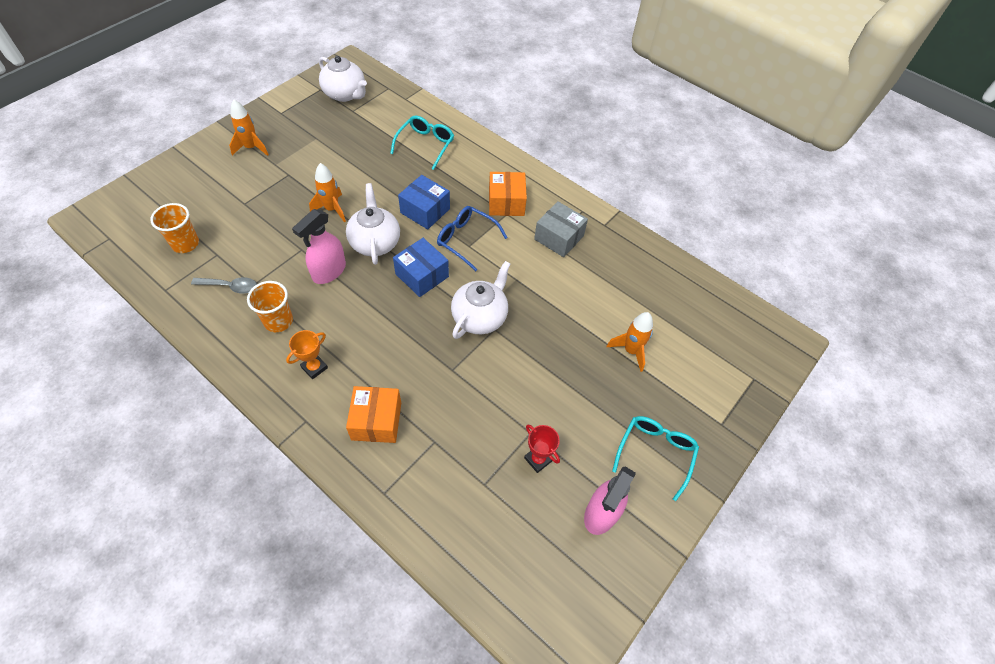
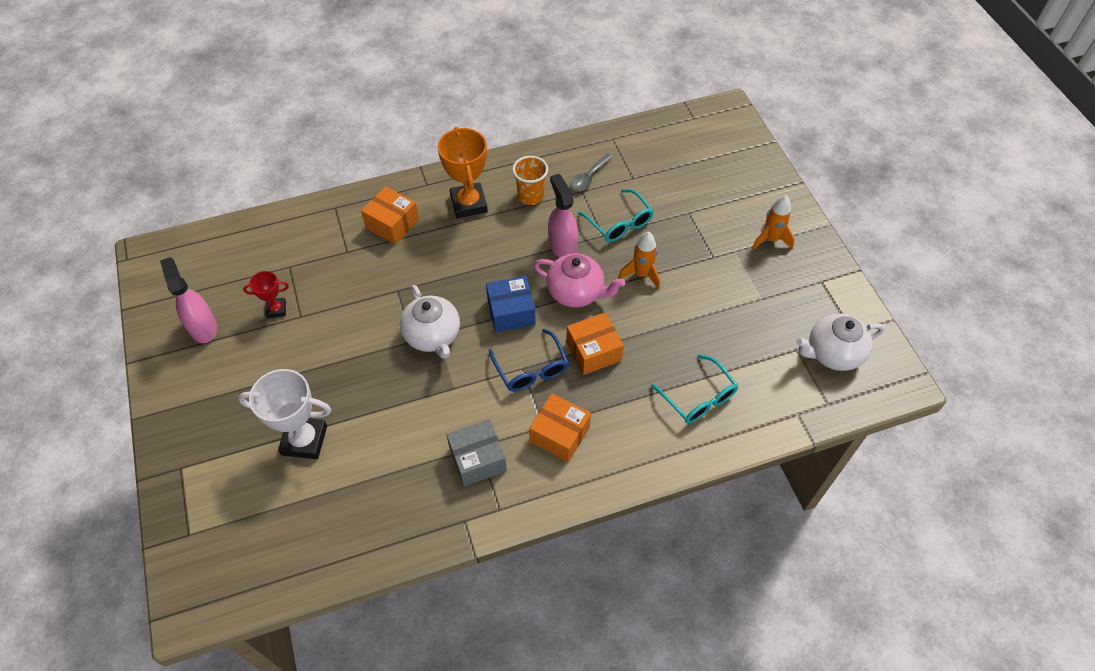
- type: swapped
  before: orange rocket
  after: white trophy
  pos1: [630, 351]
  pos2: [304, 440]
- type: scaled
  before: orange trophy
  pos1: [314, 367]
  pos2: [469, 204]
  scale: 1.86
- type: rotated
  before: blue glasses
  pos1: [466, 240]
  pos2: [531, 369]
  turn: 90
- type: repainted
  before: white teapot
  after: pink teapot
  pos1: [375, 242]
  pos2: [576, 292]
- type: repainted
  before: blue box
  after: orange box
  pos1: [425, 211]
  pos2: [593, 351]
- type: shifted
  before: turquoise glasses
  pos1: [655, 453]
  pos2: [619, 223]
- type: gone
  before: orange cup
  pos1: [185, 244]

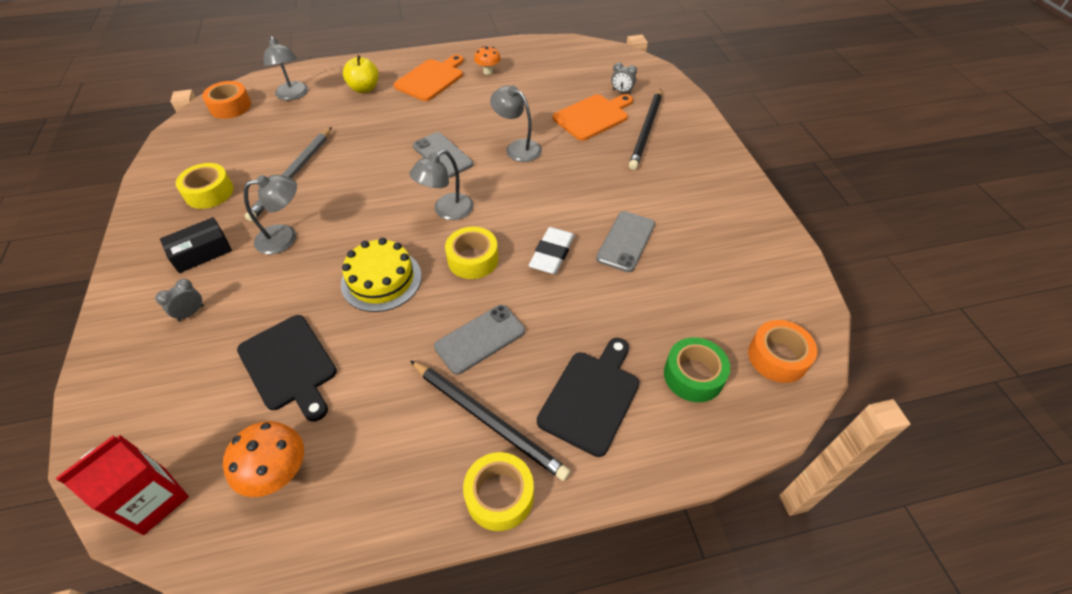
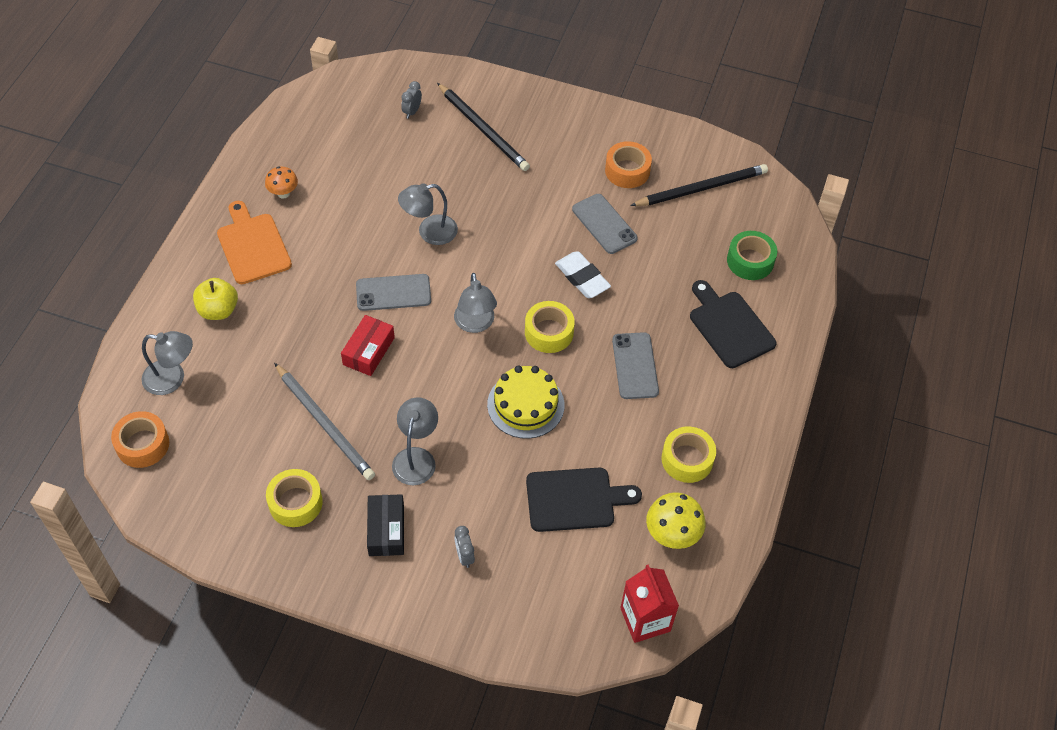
- type: new
  after: red box
  pos2: [368, 351]
- type: rotated
  before: grey clock
  pos1: [622, 91]
  pos2: [412, 112]
  turn: 150
- type: shifted
  before: orange tape
  pos1: [777, 357]
  pos2: [627, 171]
- type: shifted
  before: black pencil
  pos1: [488, 420]
  pos2: [702, 188]
- type: repainted
  before: orange mushroom
  after: yellow mushroom
  pos1: [279, 474]
  pos2: [672, 535]
- type: shifted
  before: yellow tape
  pos1: [499, 495]
  pos2: [687, 459]
- type: gone
  before: orange cutting board
  pos1: [593, 116]

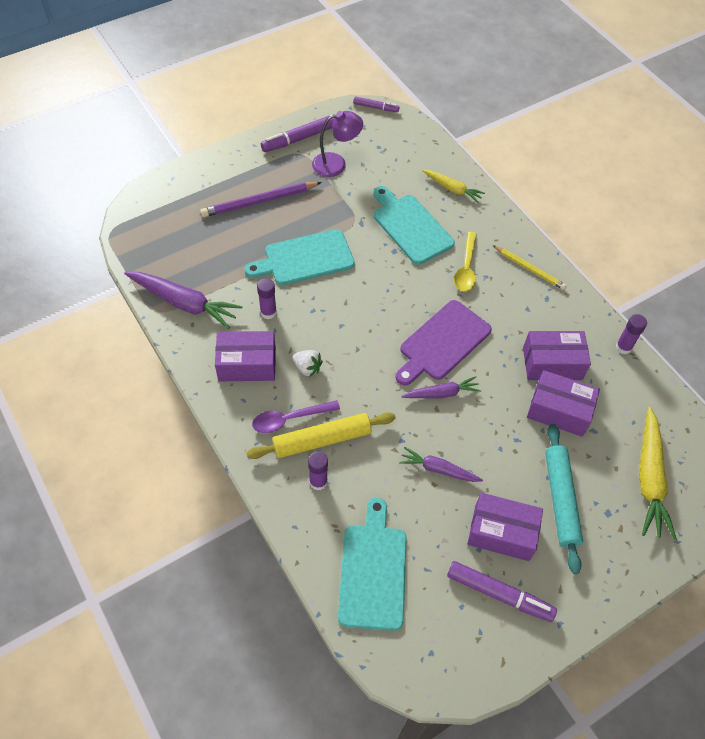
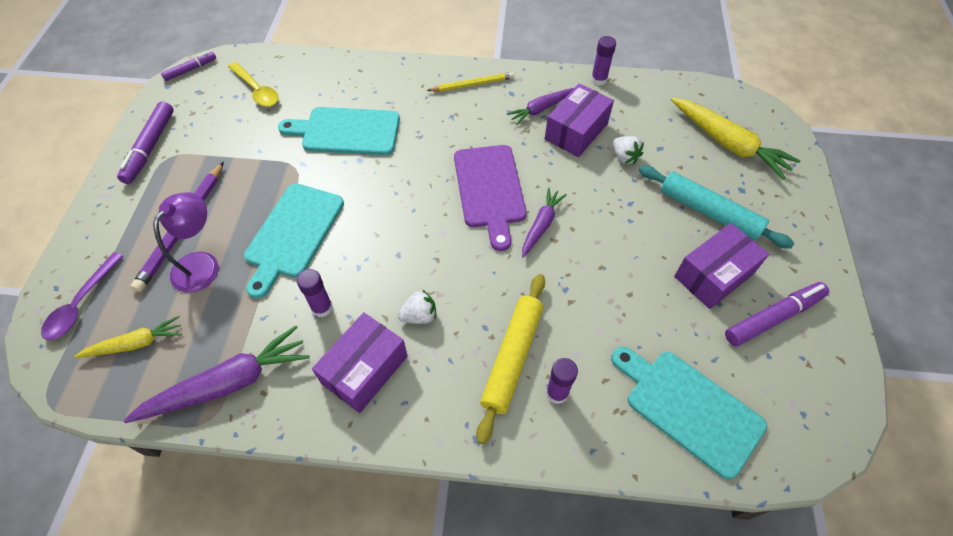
- type: shifted
  before: purple spoon
  pos1: [289, 419]
  pos2: [81, 304]
- type: shifted
  before: yellow carrot
  pos1: [452, 189]
  pos2: [136, 344]
- type: shifted
  before: purple lamp
  pos1: [336, 164]
  pos2: [202, 263]
- type: shifted
  before: yellow spoon
  pos1: [466, 268]
  pos2: [257, 90]
- type: shifted
  before: purple carrot
  pos1: [438, 469]
  pos2: [540, 109]
- type: swapped
  before: purple box
  after: white strawberry
  pos1: [559, 411]
  pos2: [624, 157]

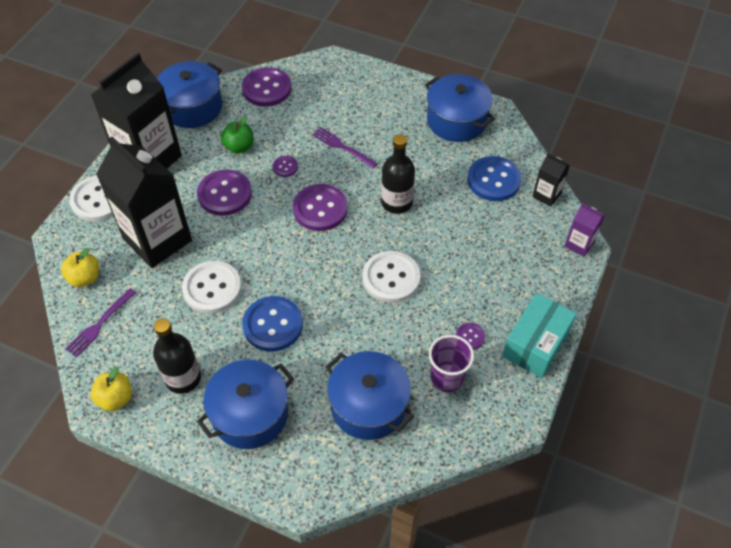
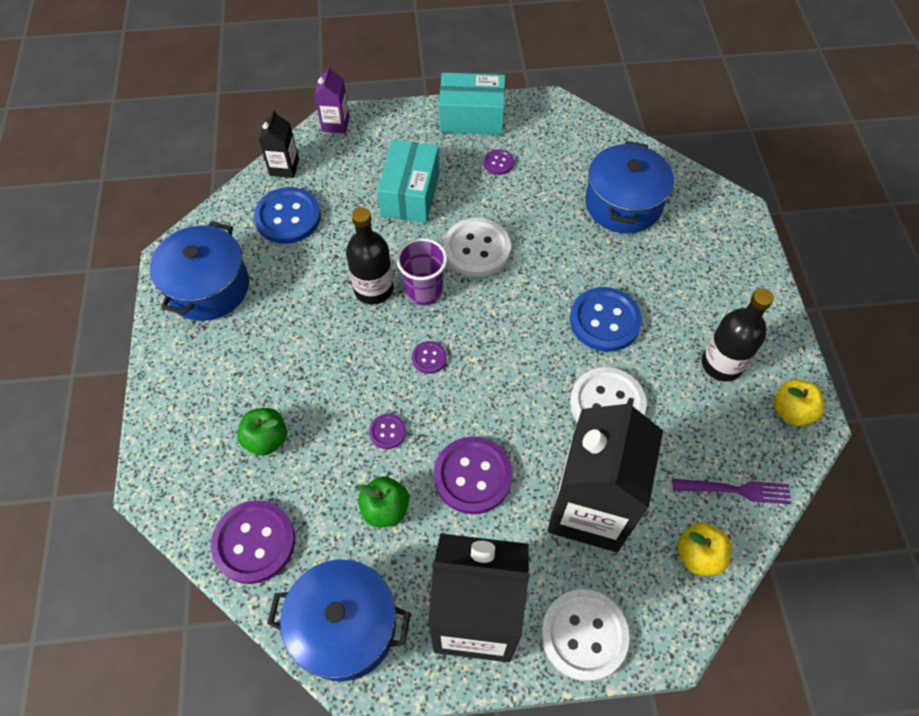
- type: new
  after: green apple
  pos2: [266, 439]
- type: new
  after: turquoise box
  pos2: [410, 194]
- type: shifted
  before: purple cup
  pos1: [447, 378]
  pos2: [424, 291]
- type: scaled
  before: purple button
  pos1: [320, 209]
  pos2: [429, 358]
  scale: 0.48
- type: gone
  before: blue pot
  pos1: [250, 414]
- type: gone
  before: purple fork
  pos1: [342, 147]

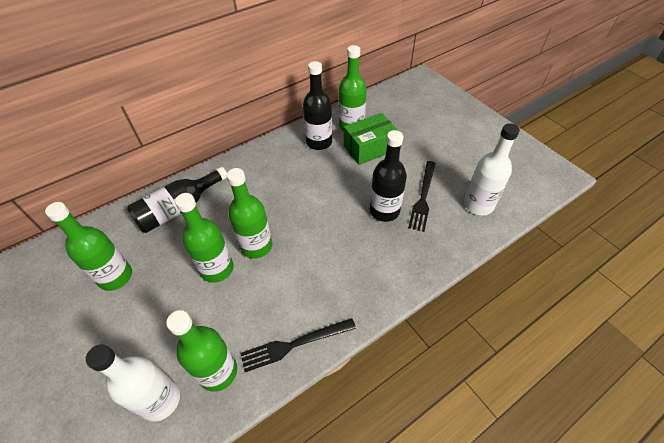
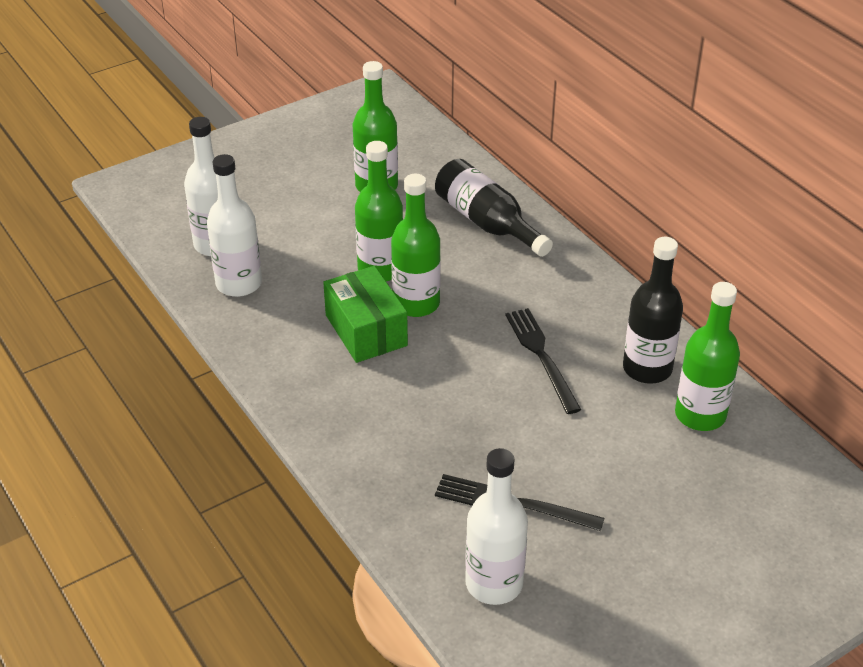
- type: repainted
  before: green bottle
  after: white bottle
  pos1: [218, 372]
  pos2: [239, 283]
- type: shifted
  before: green box
  pos1: [369, 148]
  pos2: [366, 330]
- type: shifted
  before: black fork
  pos1: [294, 344]
  pos2: [541, 356]
- type: gone
  before: black bottle
  pos1: [384, 211]

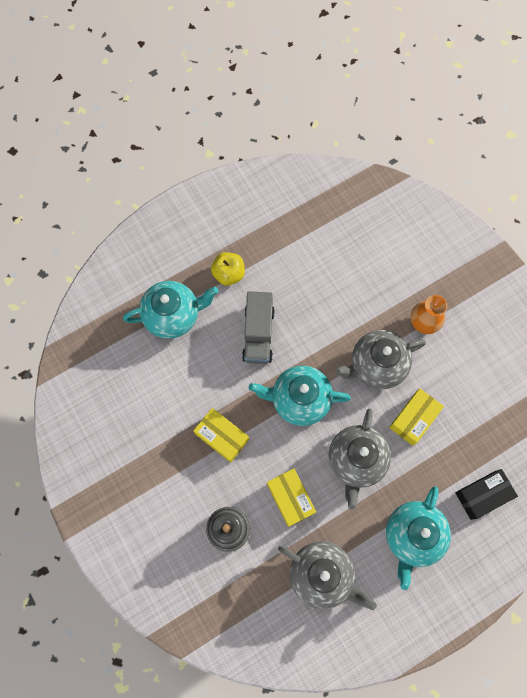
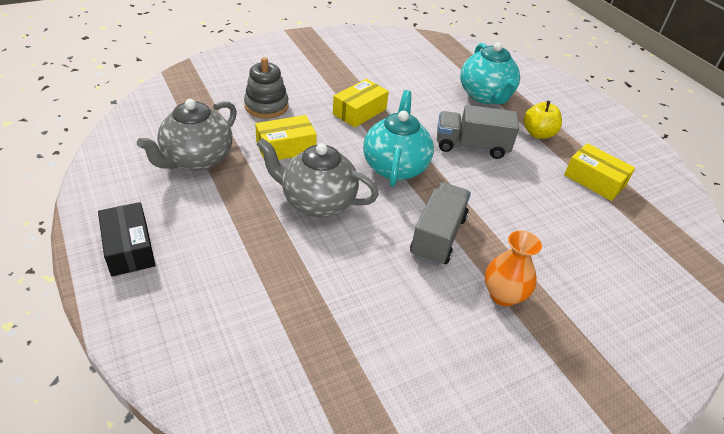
- type: shifted
  before: black box
  pos1: [482, 495]
  pos2: [129, 248]
- type: swapped
  before: grey teapot
  after: grey truck
  pos1: [376, 365]
  pos2: [438, 236]
- type: shifted
  before: yellow box
  pos1: [414, 419]
  pos2: [594, 180]
- type: gone
  before: turquoise teapot
  pos1: [412, 536]

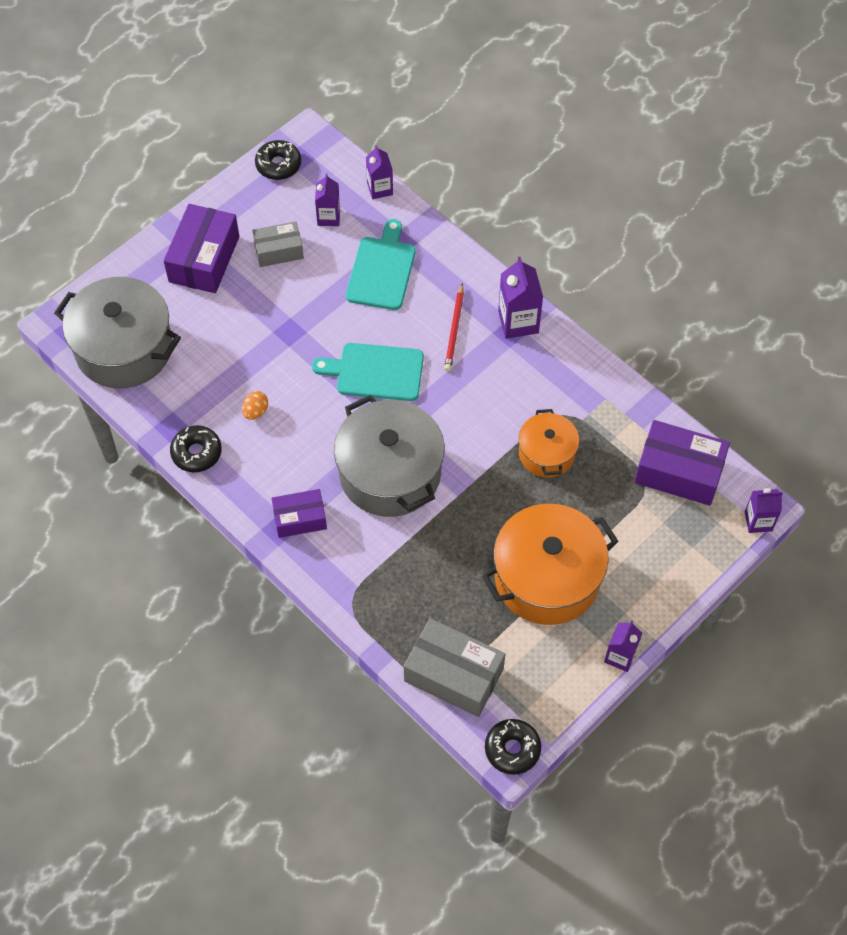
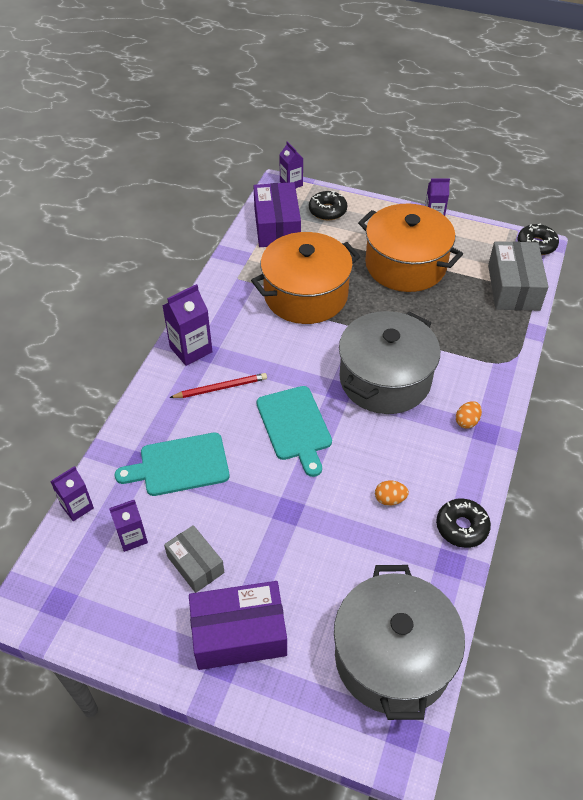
- type: scaled
  before: orange pot
  pos1: [546, 453]
  pos2: [305, 295]
  scale: 1.79
- type: shifted
  before: black donut
  pos1: [278, 165]
  pos2: [327, 211]
- type: swapped
  before: purple box
  after: orange egg
  pos1: [300, 519]
  pos2: [467, 421]

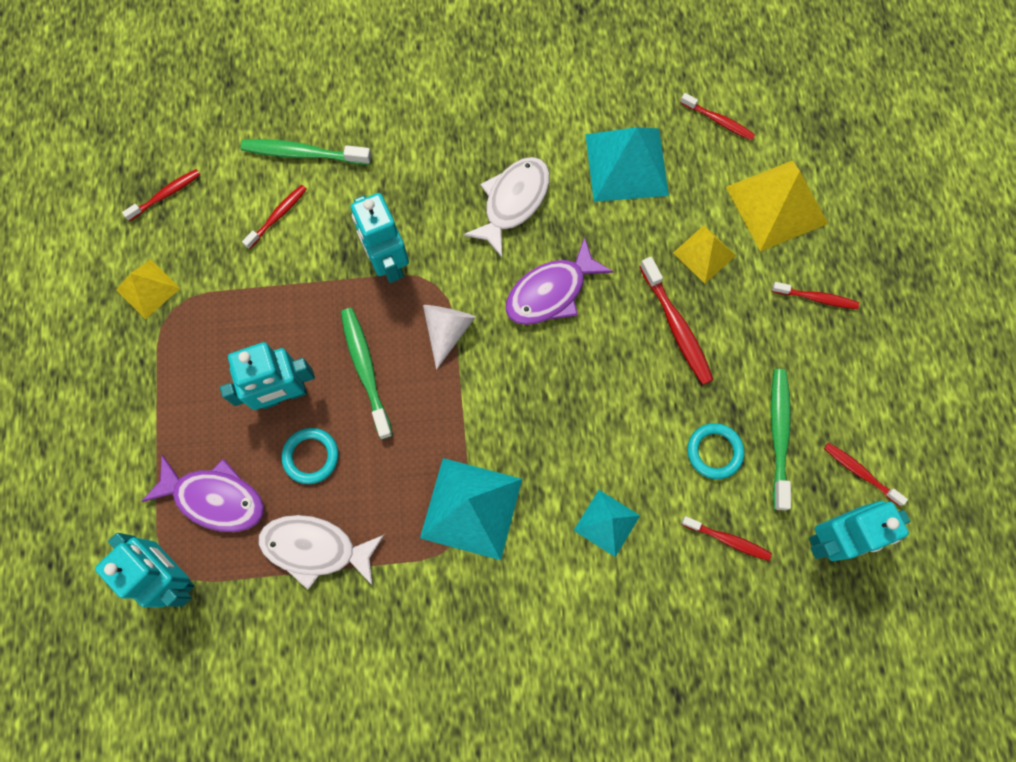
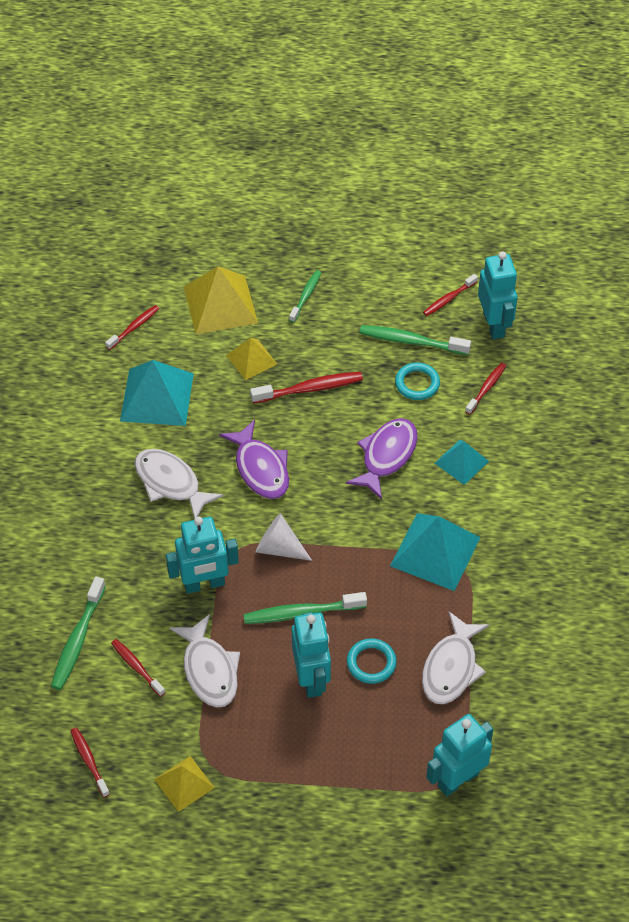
- type: new
  after: white fish
  pos2: [209, 670]
- type: repainted
  before: red toothbrush
  after: green toothbrush
  pos1: [816, 298]
  pos2: [306, 296]
- type: shifted
  before: purple fish
  pos1: [214, 498]
  pos2: [386, 456]

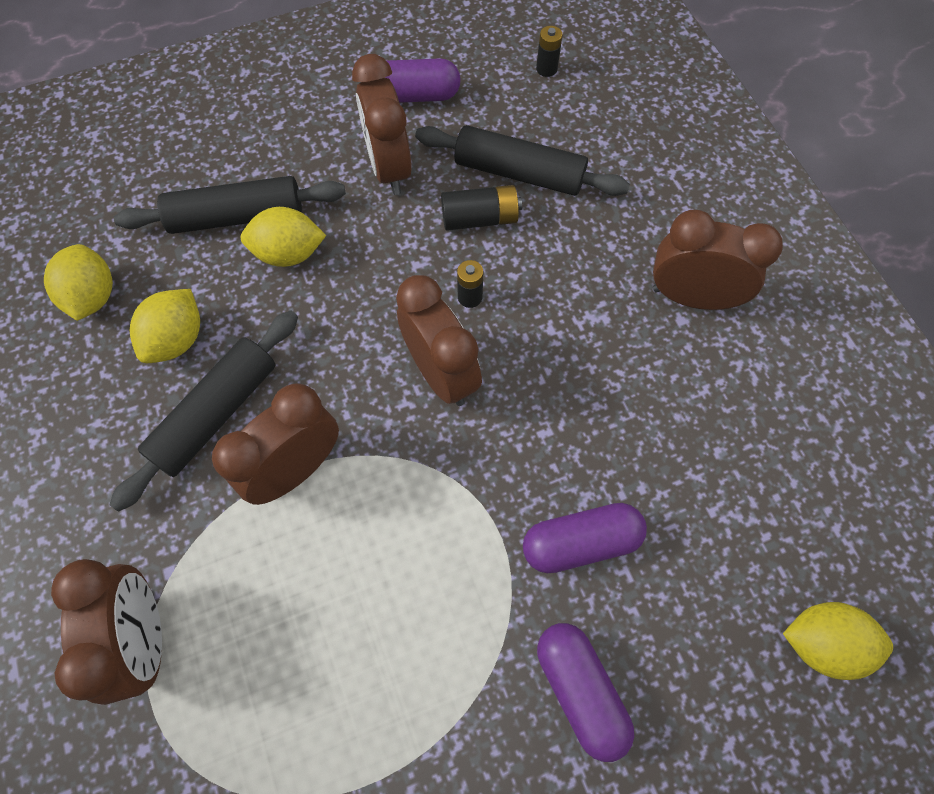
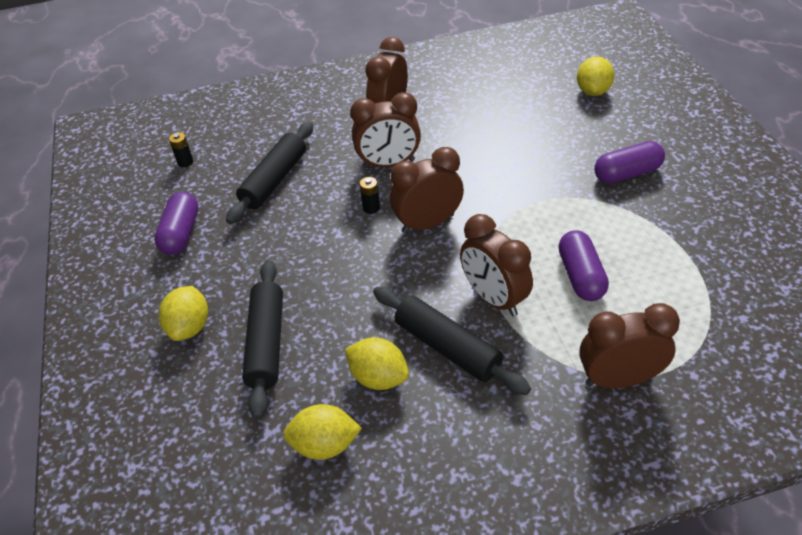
- type: shifted
  before: yellow lemon
  pos1: [289, 253]
  pos2: [190, 327]
- type: shifted
  before: brown clock
  pos1: [389, 168]
  pos2: [388, 164]
- type: shifted
  before: purple capsule
  pos1: [580, 542]
  pos2: [580, 276]
- type: gone
  before: black battery
  pos1: [480, 219]

